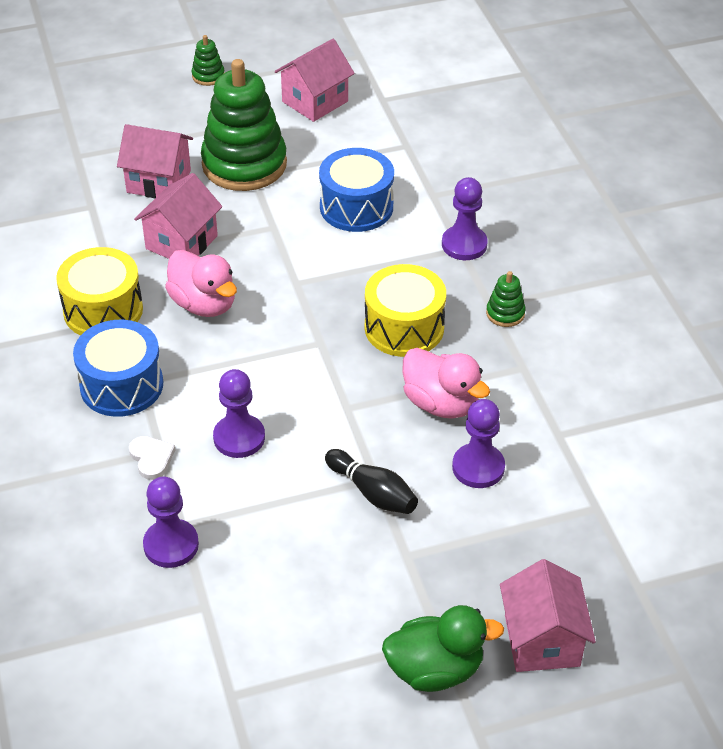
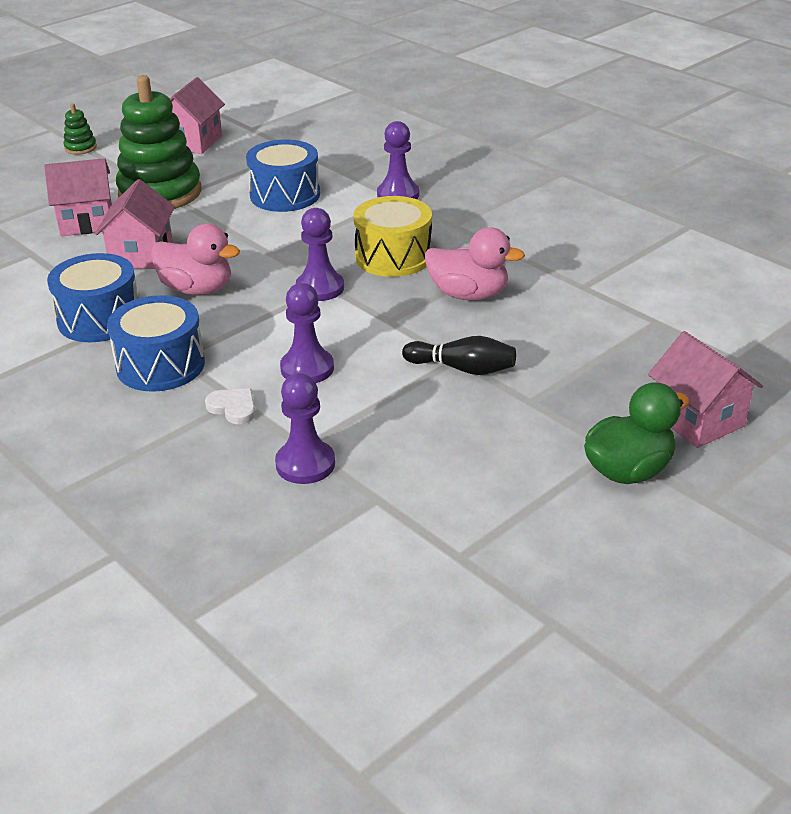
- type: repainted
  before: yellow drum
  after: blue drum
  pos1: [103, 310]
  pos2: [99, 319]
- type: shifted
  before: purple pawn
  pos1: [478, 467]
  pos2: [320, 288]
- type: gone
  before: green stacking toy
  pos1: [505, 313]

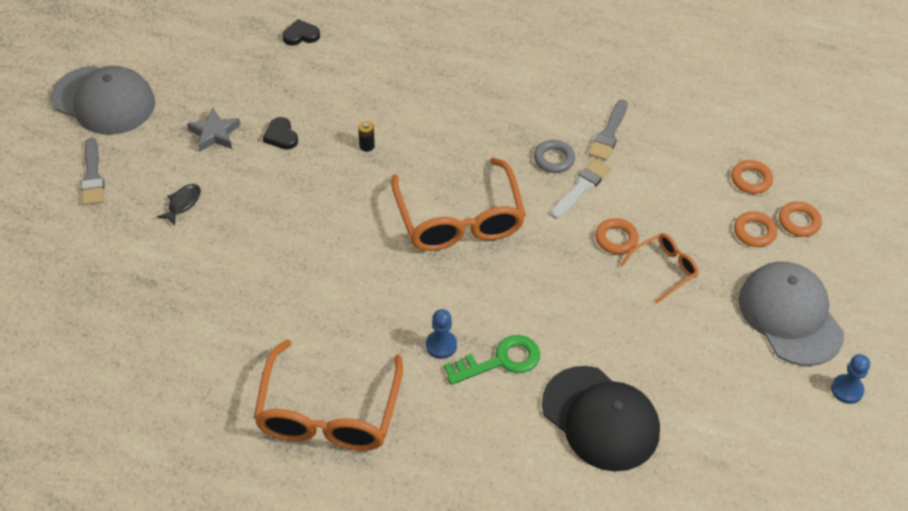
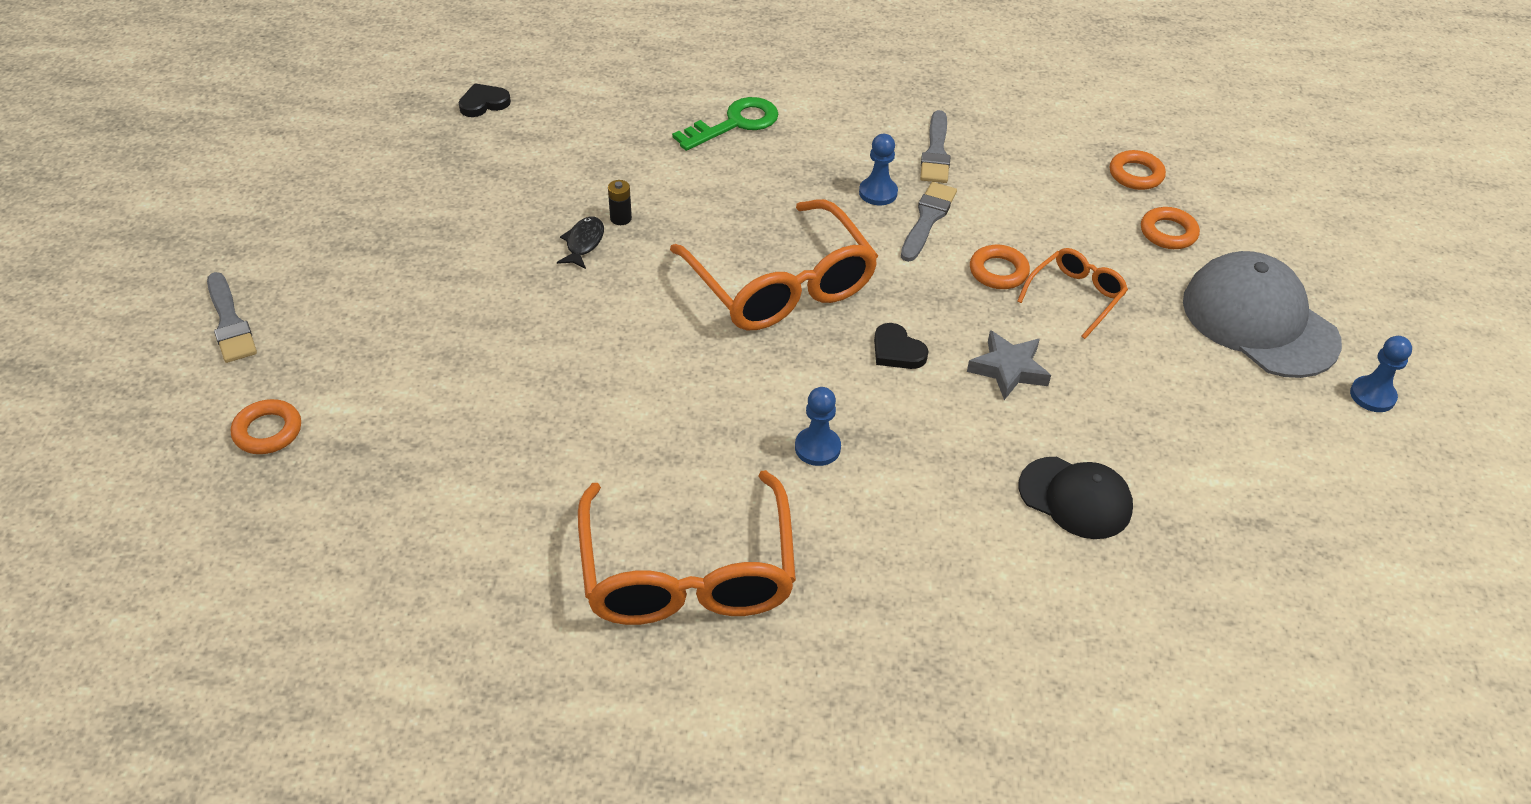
- type: shifted
  before: orange ring
  pos1: [799, 222]
  pos2: [268, 431]
- type: shifted
  before: black fish
  pos1: [183, 203]
  pos2: [583, 243]
- type: shifted
  before: green key
  pos1: [500, 361]
  pos2: [735, 124]
- type: swapped
  before: grey ring
  after: blue pawn
  pos1: [554, 159]
  pos2: [878, 193]
- type: shifted
  before: black heart
  pos1: [281, 136]
  pos2: [897, 351]
- type: repainted
  before: white brush
  after: grey brush
  pos1: [581, 187]
  pos2: [927, 219]
- type: shifted
  before: grey star
  pos1: [214, 134]
  pos2: [1008, 369]
- type: scaled
  before: black cap
  pos1: [600, 418]
  pos2: [1075, 498]
  scale: 0.63
- type: gone
  before: grey cap
  pos1: [104, 100]

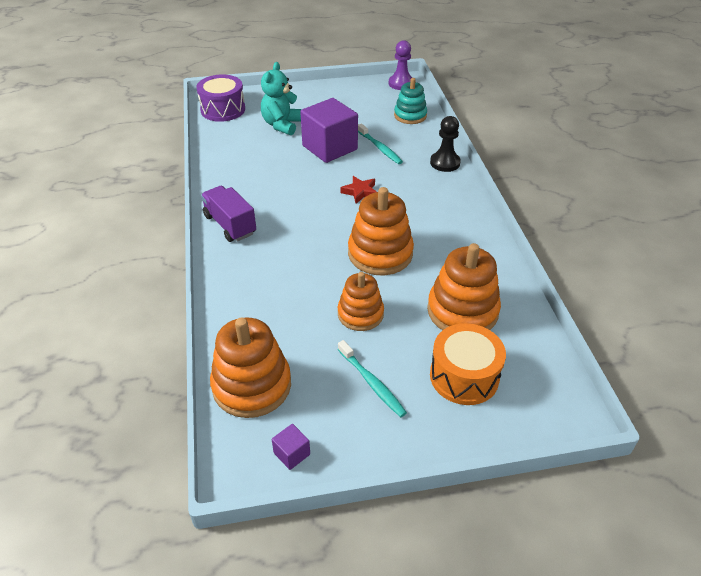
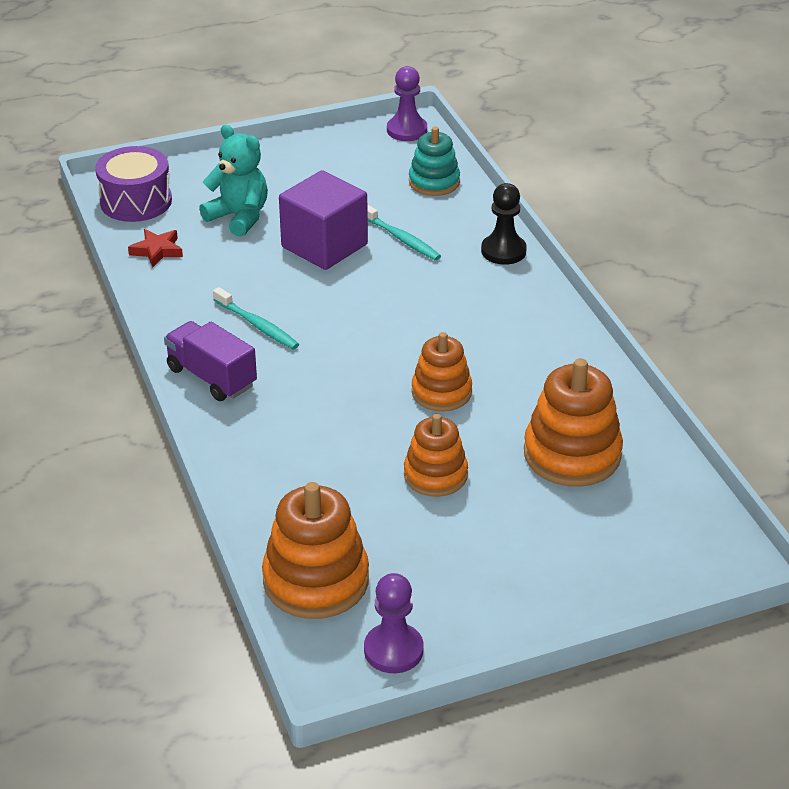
- type: shifted
  before: red star
  pos1: [360, 192]
  pos2: [157, 251]
- type: rotated
  before: turquoise teddy bear
  pos1: [282, 125]
  pos2: [239, 217]
  turn: 120
- type: shifted
  before: turquoise toothbrush
  pos1: [372, 383]
  pos2: [257, 325]
- type: swapped
  before: purple cube
  after: purple pawn
  pos1: [292, 453]
  pos2: [393, 650]
- type: scaled
  before: orange stacking toy
  pos1: [380, 253]
  pos2: [441, 392]
  scale: 0.65
- type: gone
  before: orange drum
  pos1: [464, 376]

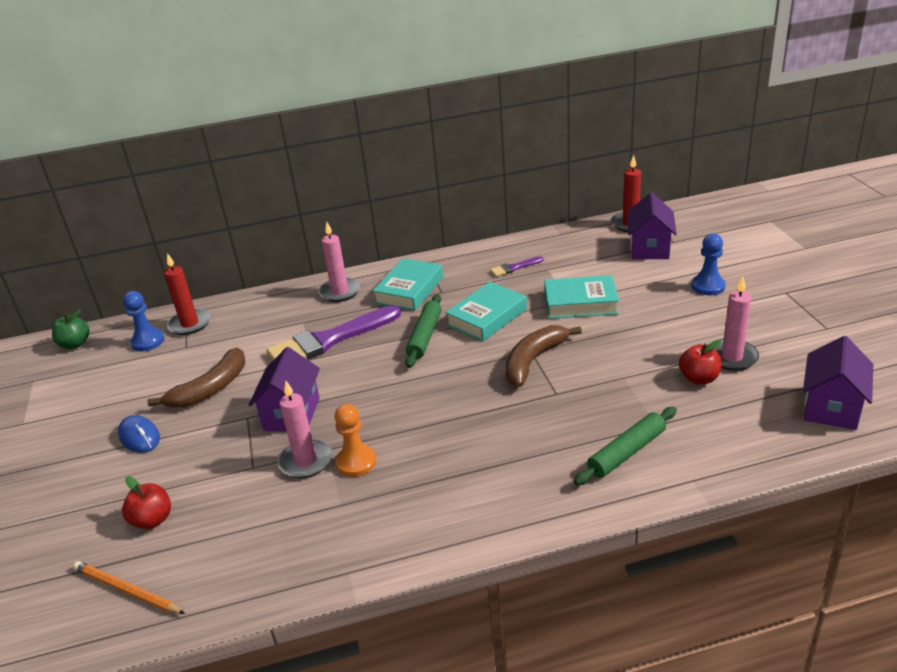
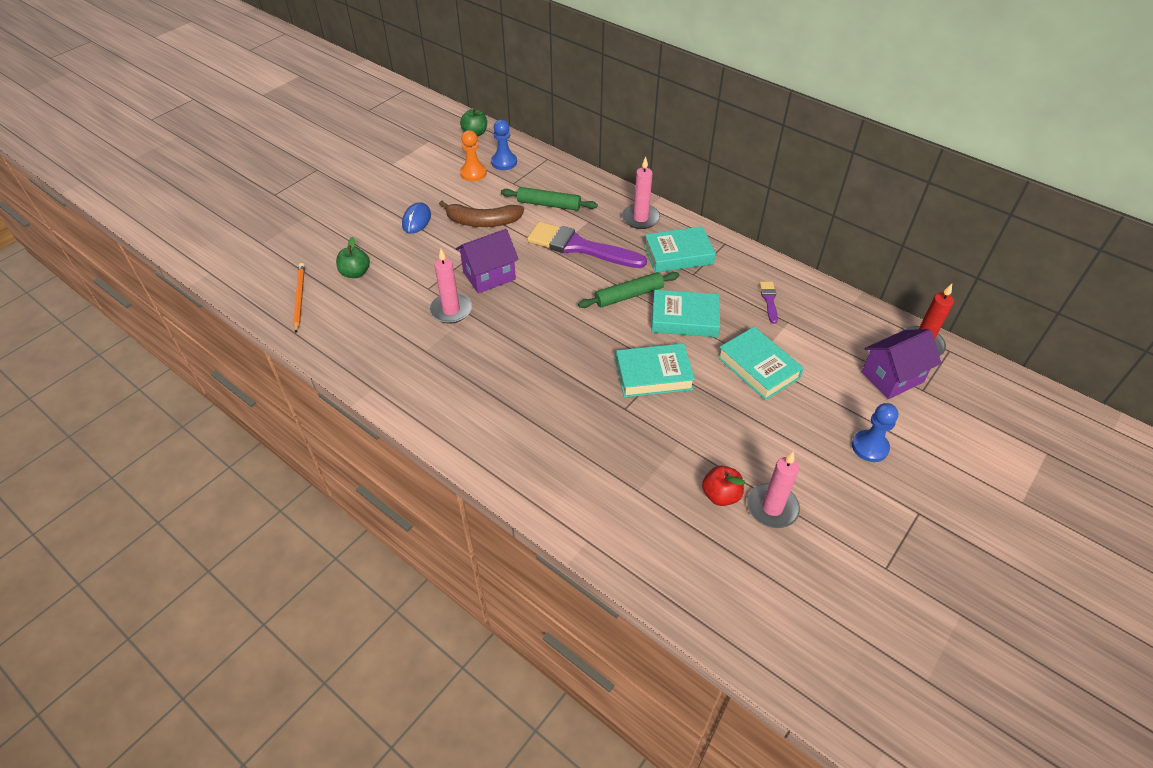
- type: repainted
  before: red apple
  after: green apple
  pos1: [152, 520]
  pos2: [355, 273]
- type: shifted
  before: orange pawn
  pos1: [356, 462]
  pos2: [473, 173]
- type: shifted
  before: green rolling pin
  pos1: [627, 452]
  pos2: [549, 204]
- type: swapped
  before: brown banana
  after: turquoise book
  pos1: [534, 361]
  pos2: [653, 375]
- type: rotated
  before: purple brush
  pos1: [514, 268]
  pos2: [769, 300]
  turn: 60
- type: gone
  before: red candle
  pos1: [190, 324]
- type: gone
  before: purple house
  pos1: [831, 407]

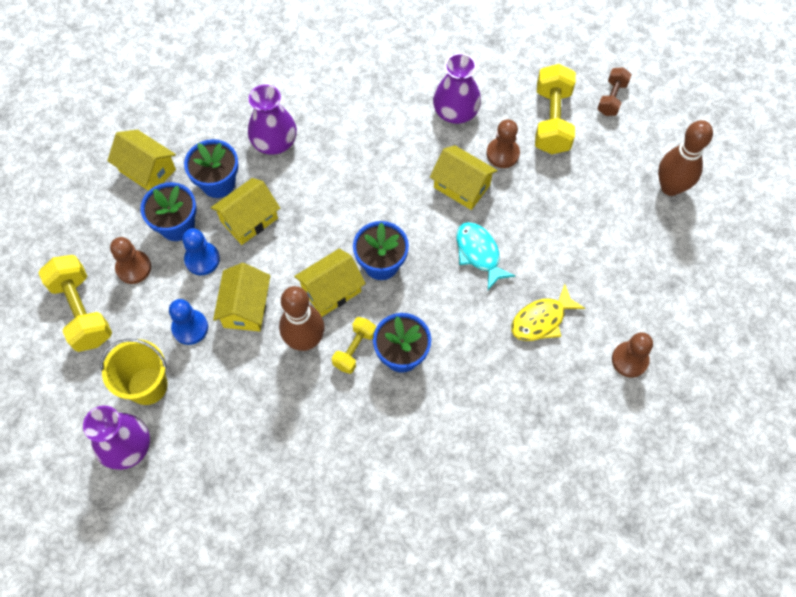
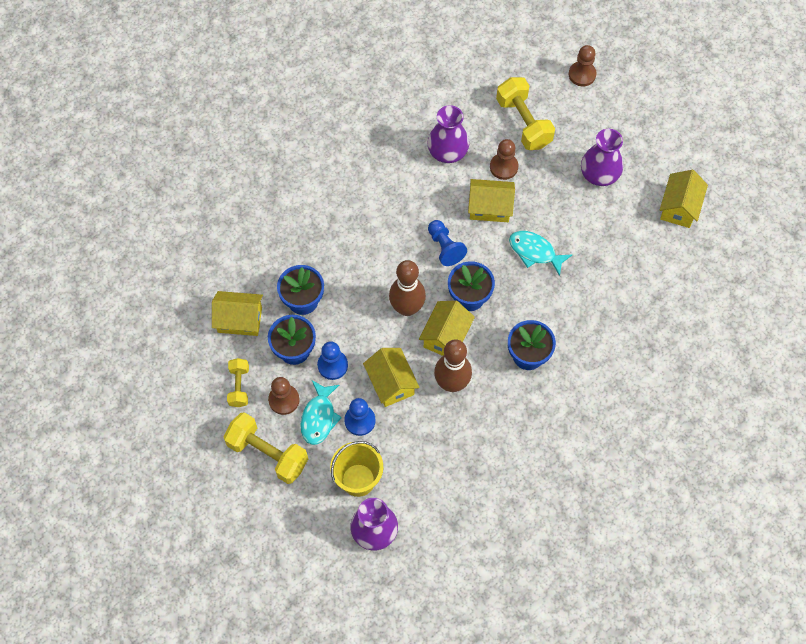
- type: shifted
  before: yellow dumbbell
  pos1: [354, 349]
  pos2: [239, 386]
- type: new
  after: turquoise fish
  pos2: [319, 417]
- type: shifted
  before: brown bowling pin
  pos1: [670, 187]
  pos2: [407, 308]
- type: new
  after: blue pawn
  pos2: [445, 247]
- type: shifted
  before: brown pawn
  pos1: [629, 360]
  pos2: [582, 74]
- type: shifted
  before: purple vase
  pos1: [274, 142]
  pos2: [599, 174]
- type: shifted
  before: yellow house
  pos1: [249, 220]
  pos2: [679, 207]
- type: gone
  before: yellow fish
  pos1: [541, 320]
- type: gone
  before: brown dumbbell
  pos1: [612, 98]

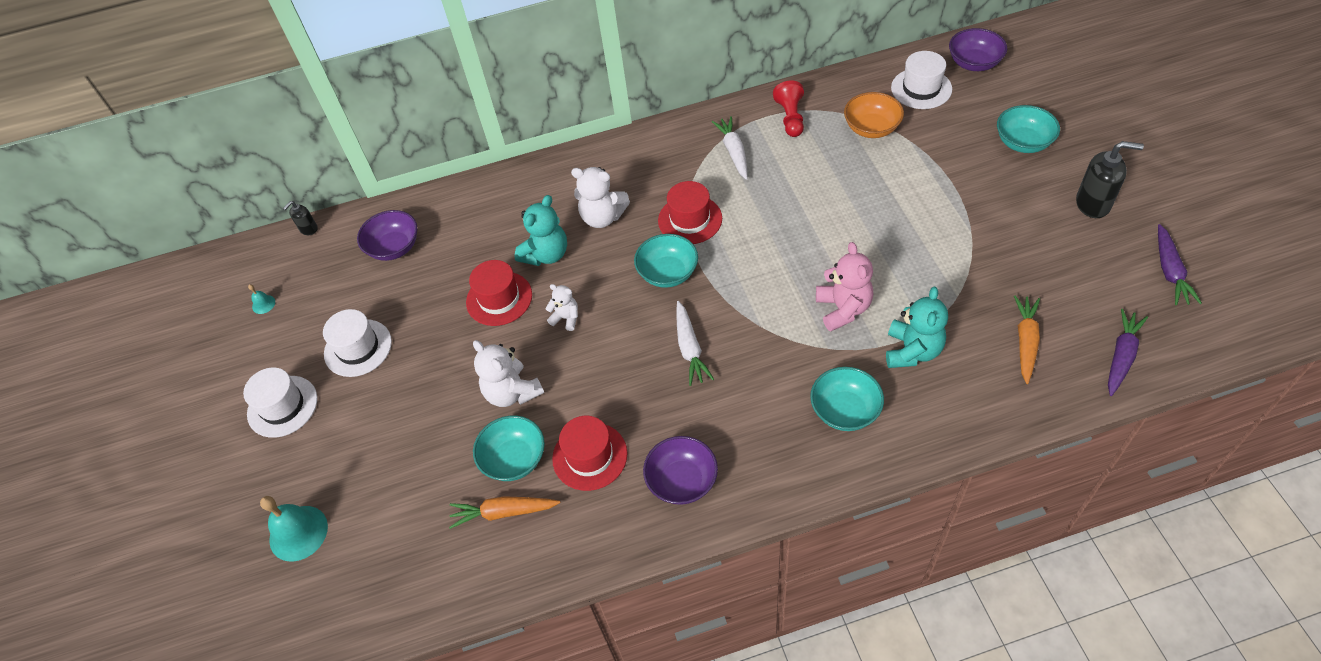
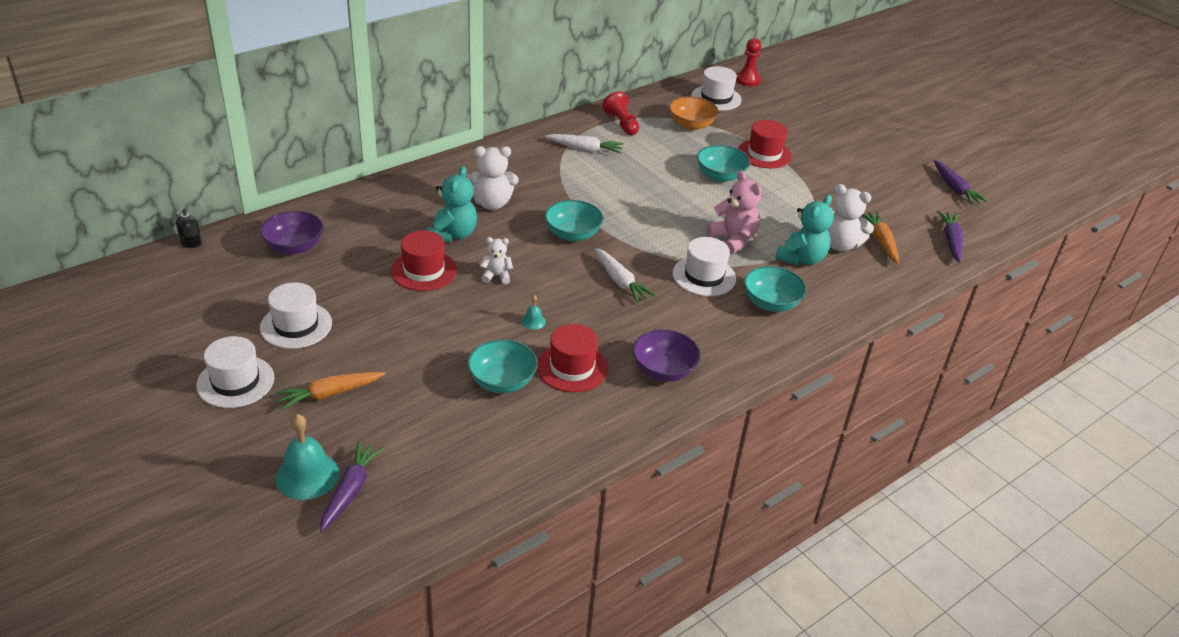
- type: shifted
  before: orange carrot
  pos1: [503, 512]
  pos2: [329, 394]
- type: new
  after: purple carrot
  pos2: [350, 490]
- type: shifted
  before: turquoise bell
  pos1: [263, 304]
  pos2: [533, 321]
- type: rotated
  before: white carrot
  pos1: [733, 152]
  pos2: [585, 149]
  turn: 135
- type: new
  after: white hat
  pos2: [704, 276]
- type: shifted
  before: turquoise bowl
  pos1: [1023, 142]
  pos2: [720, 176]
- type: swapped
  before: purple bowl
  after: red pawn
  pos1: [974, 63]
  pos2: [747, 80]
- type: shifted
  before: red hat
  pos1: [690, 219]
  pos2: [764, 154]
- type: rotated
  before: turquoise teddy bear
  pos1: [912, 351]
  pos2: [801, 258]
  turn: 45
- type: shifted
  before: white teddy bear
  pos1: [512, 392]
  pos2: [840, 245]
- type: gone
  before: black soap dispenser
  pos1: [1093, 204]

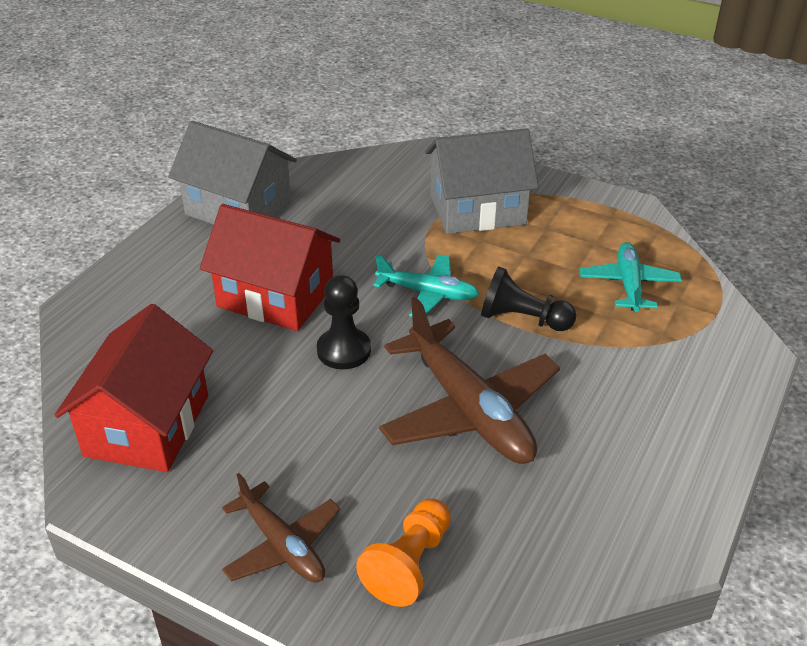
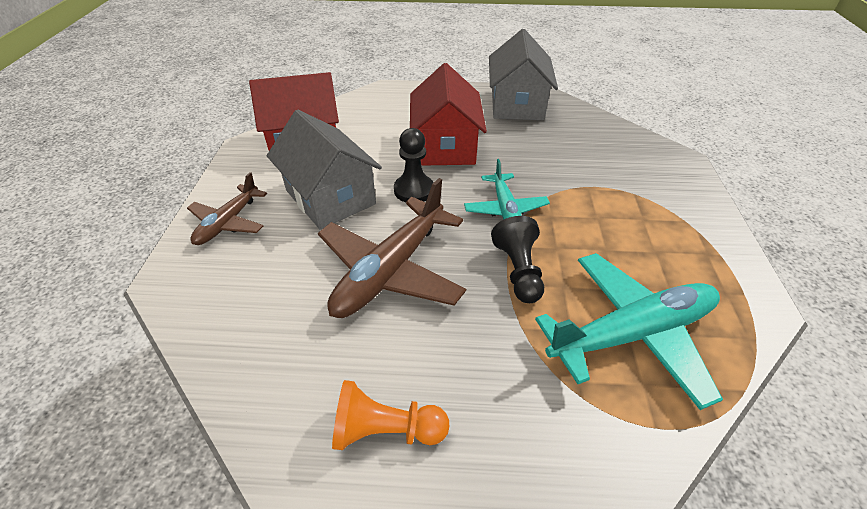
- type: shifted
  before: grey house
  pos1: [477, 210]
  pos2: [330, 197]
- type: shifted
  before: orange pawn
  pos1: [409, 564]
  pos2: [386, 430]
- type: scaled
  before: turquoise plane
  pos1: [628, 284]
  pos2: [632, 333]
  scale: 1.73

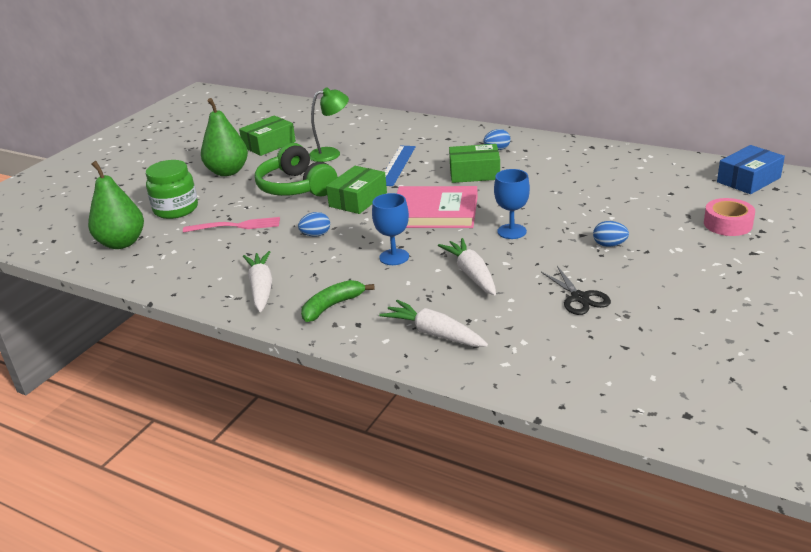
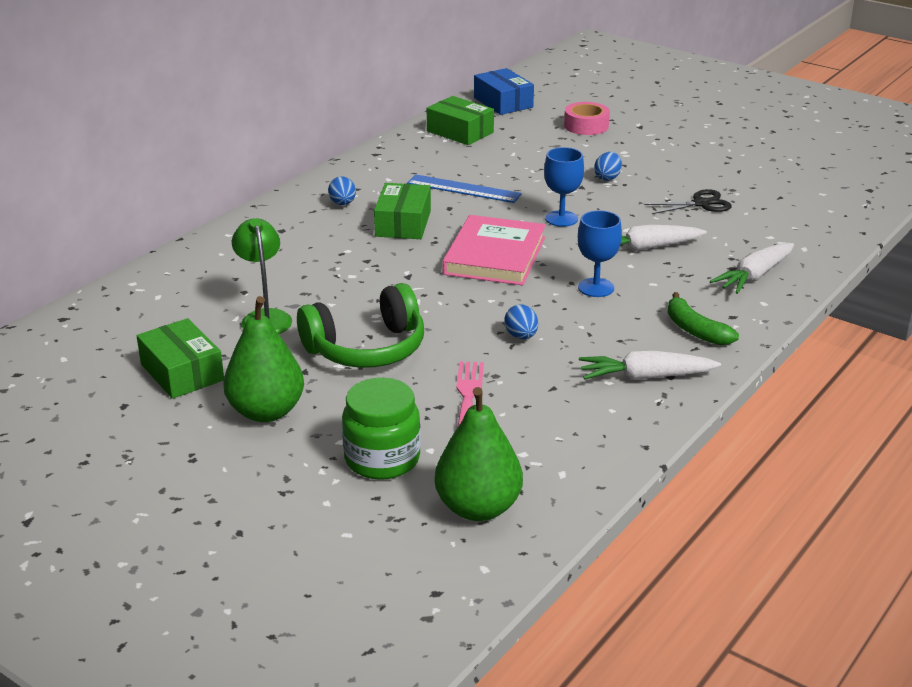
- type: shifted
  before: blue ruler
  pos1: [396, 165]
  pos2: [463, 189]
- type: shifted
  before: green box
  pos1: [358, 199]
  pos2: [460, 132]

